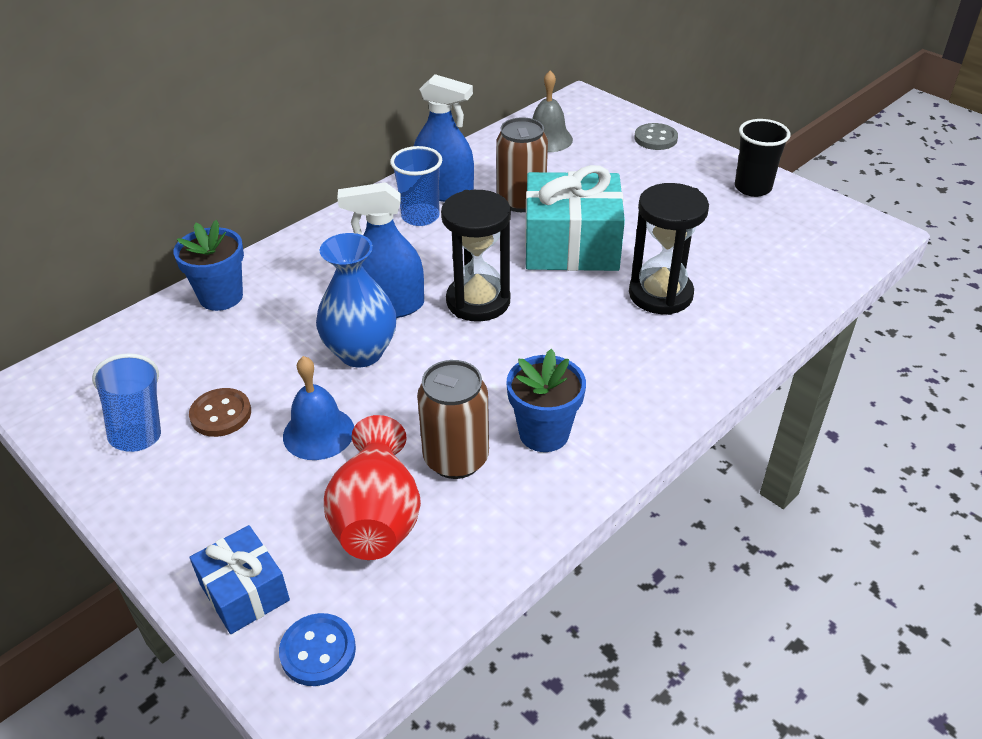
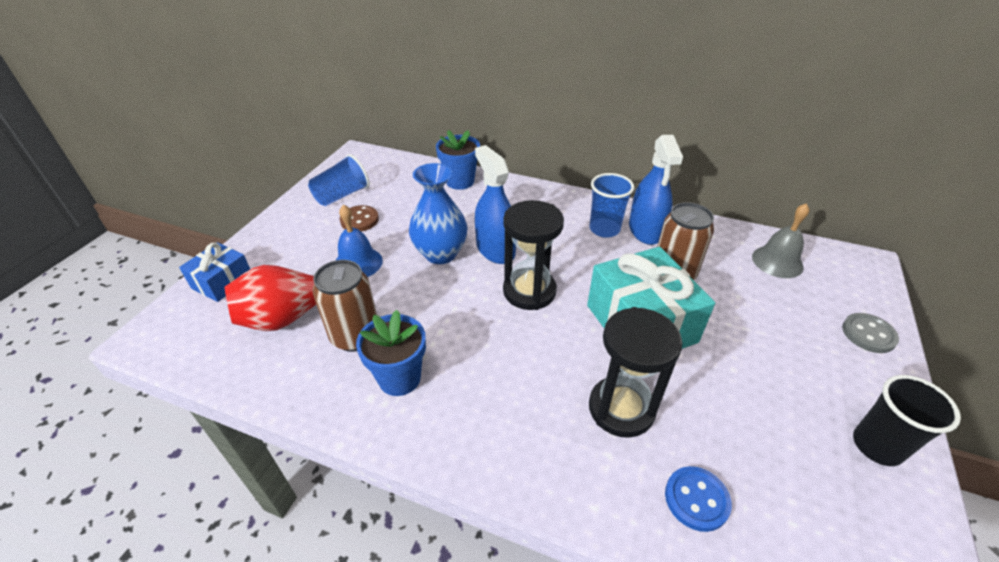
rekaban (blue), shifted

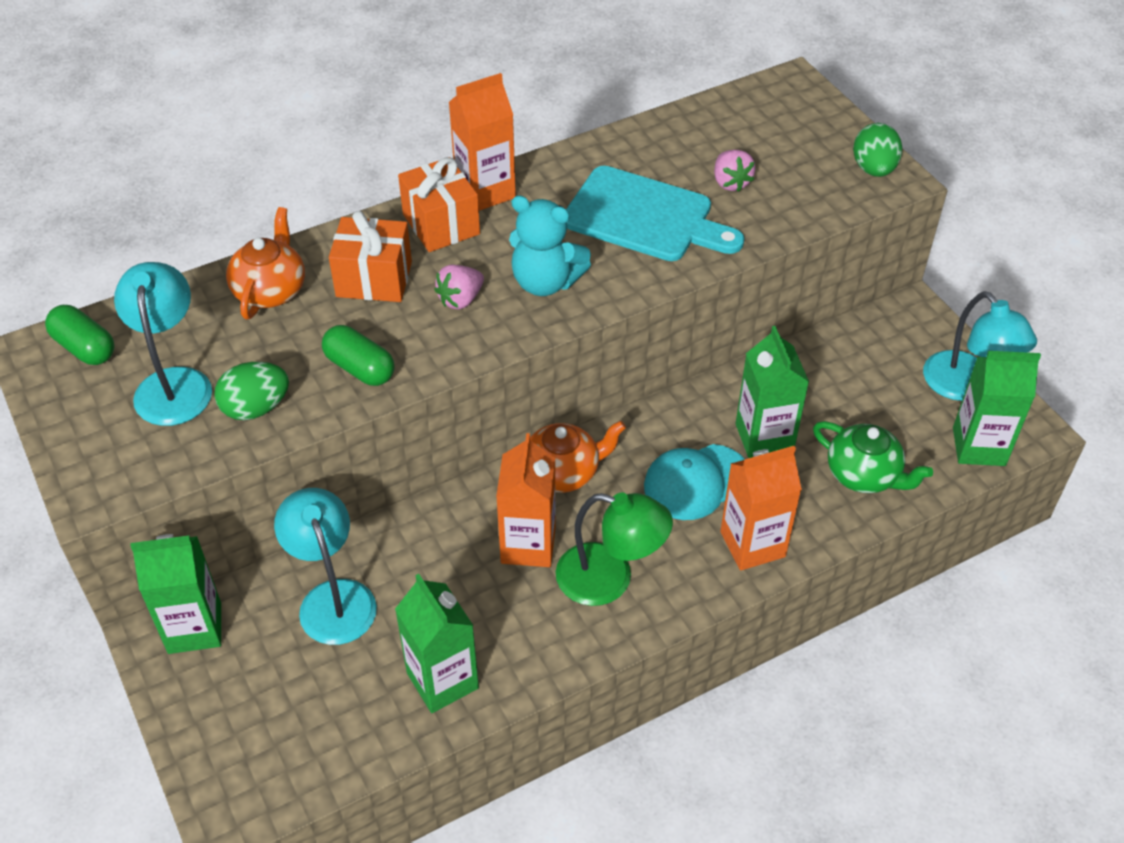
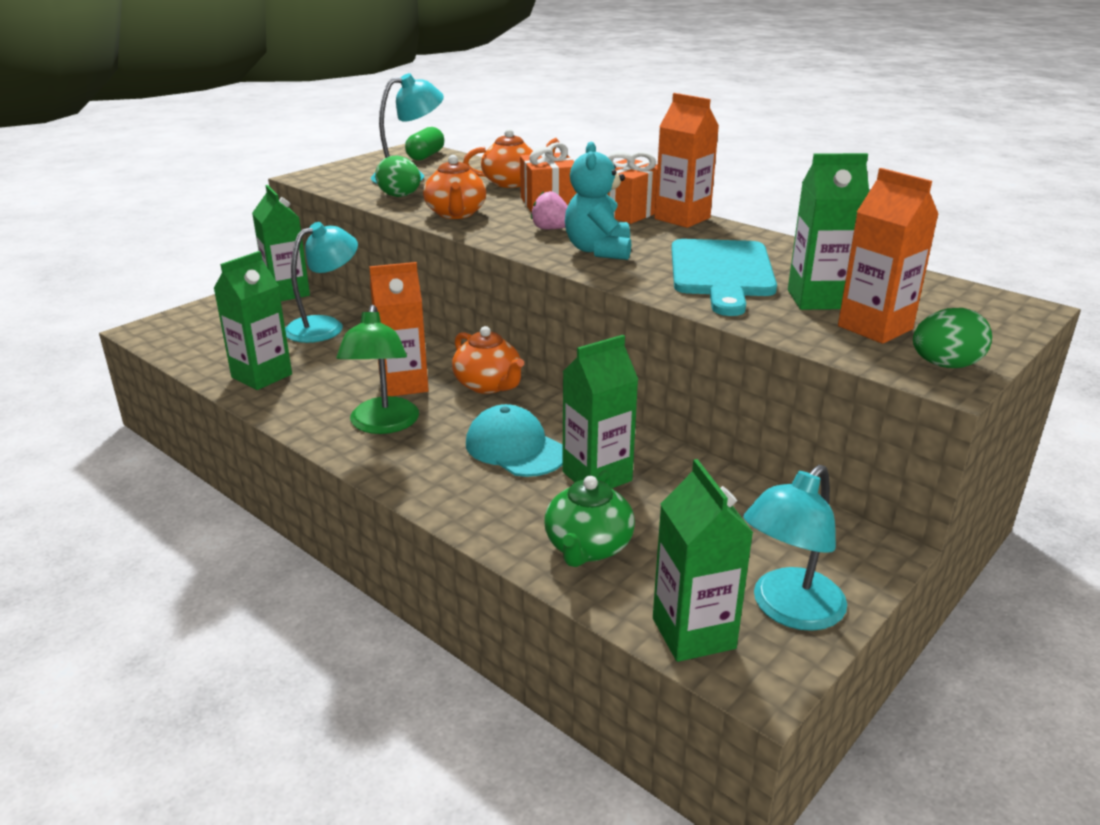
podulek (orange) (no. 3 from left), shifted
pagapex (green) (no. 2 from left) -> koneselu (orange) (no. 1 from left)
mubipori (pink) (no. 2 from left) -> podulek (green) (no. 5 from left)

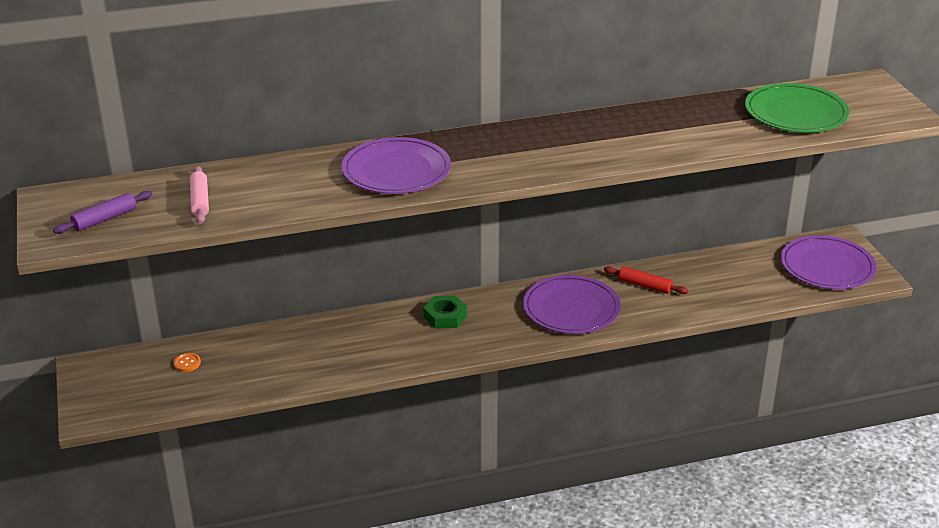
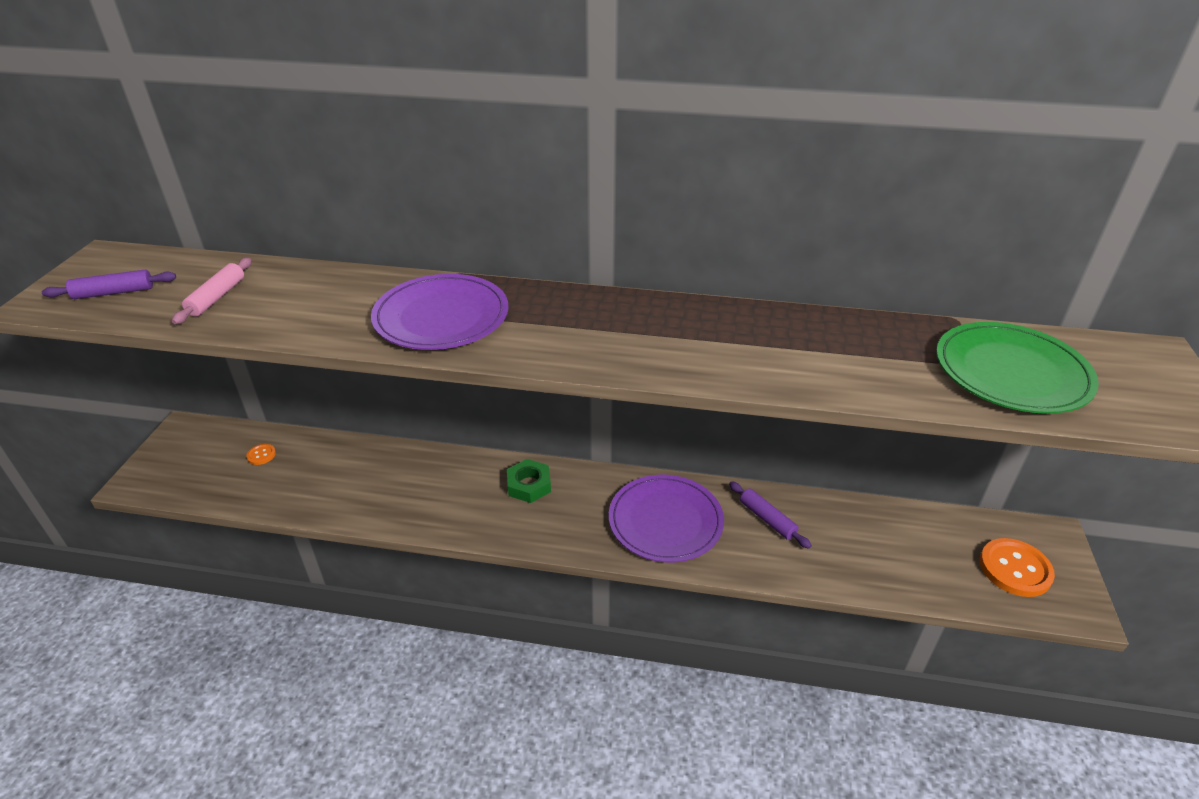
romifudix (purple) (no. 3 from left) -> rekaban (orange) (no. 2 from left)
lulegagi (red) -> lulegagi (purple) (no. 2 from left)

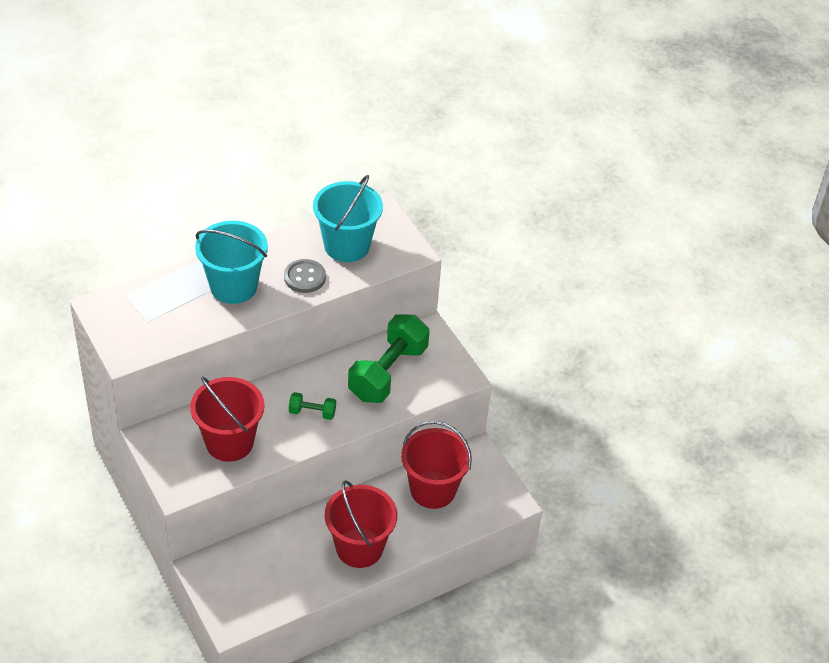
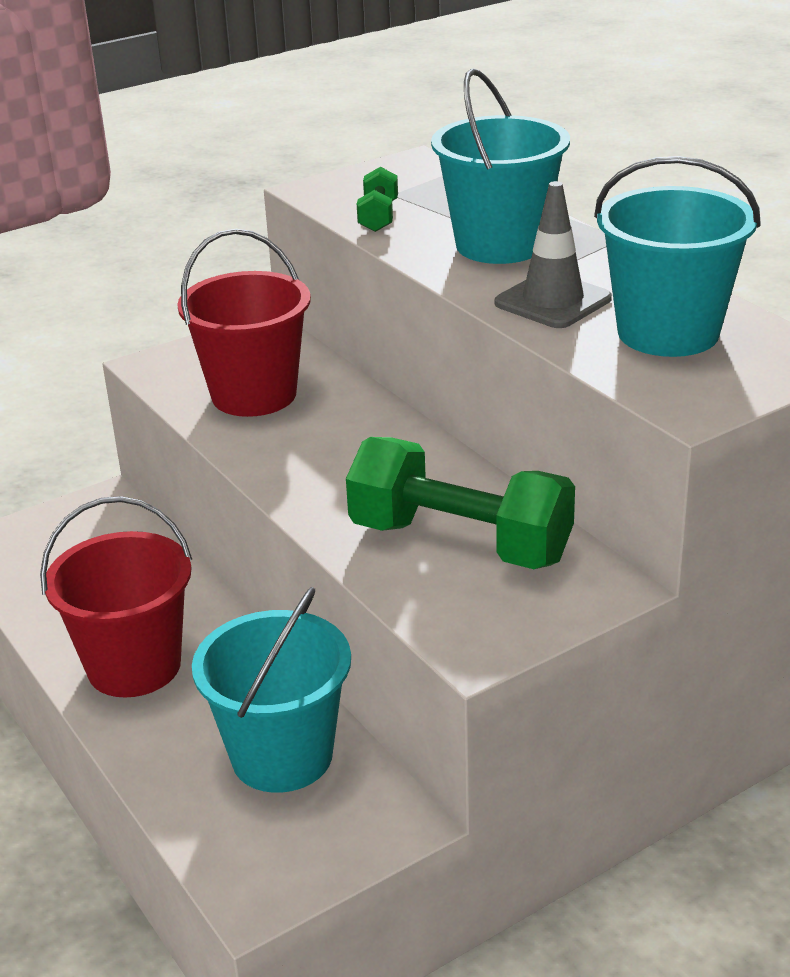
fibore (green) (no. 1 from left), shifted
rekaban (grey) -> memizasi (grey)
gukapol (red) (no. 3 from left) -> gukapol (turquoise) (no. 1 from left)

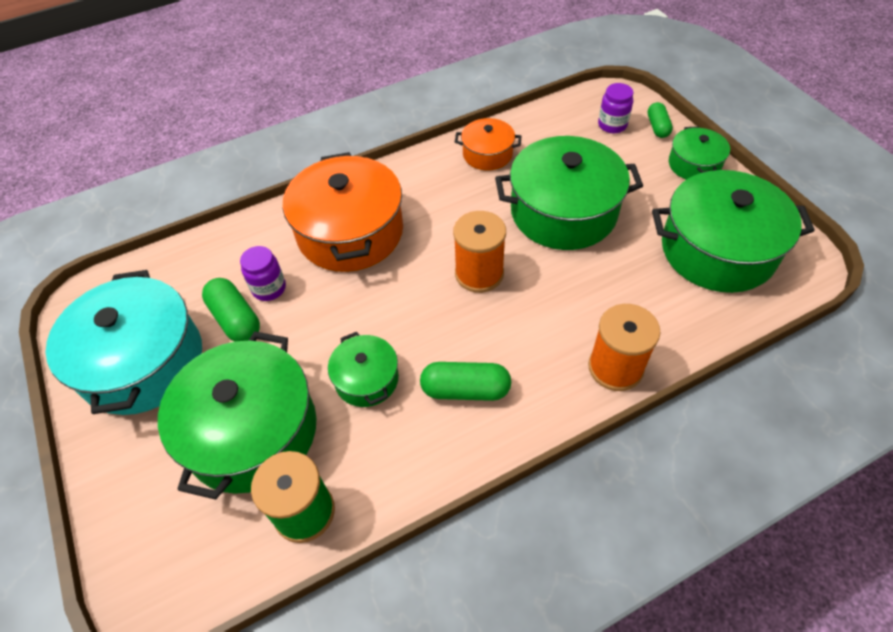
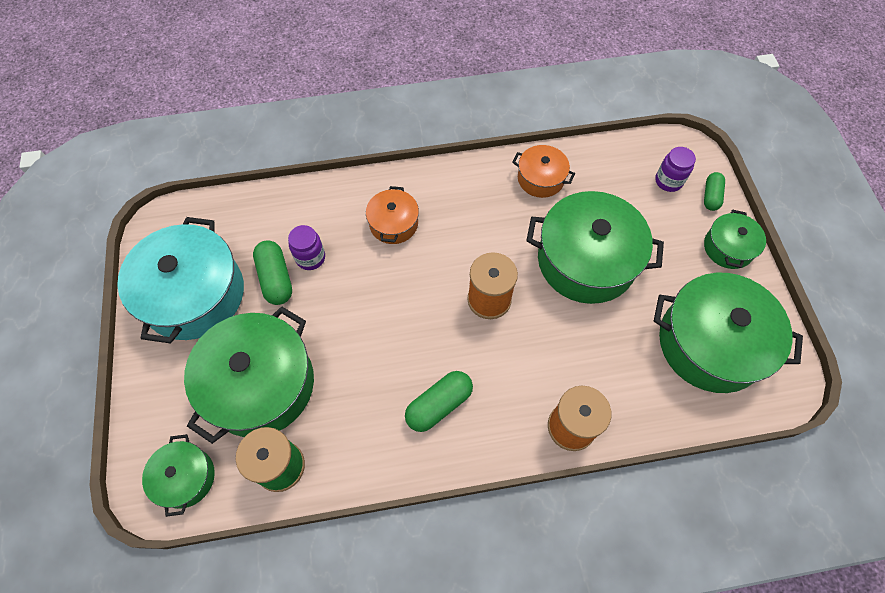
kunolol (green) (no. 2 from left in the first image) -> kunolol (green) (no. 1 from left), shifted
pagapex (green) (no. 2 from left), 60 degrees counterclockwise
kunolol (orange) (no. 1 from left), x0.51

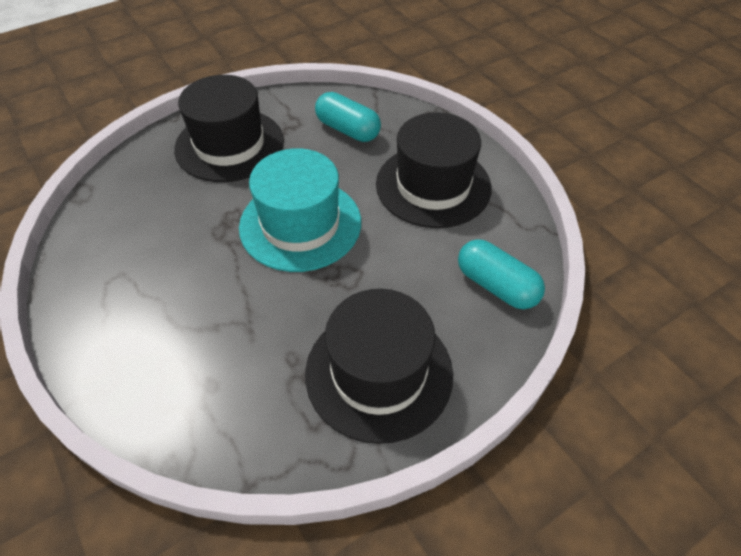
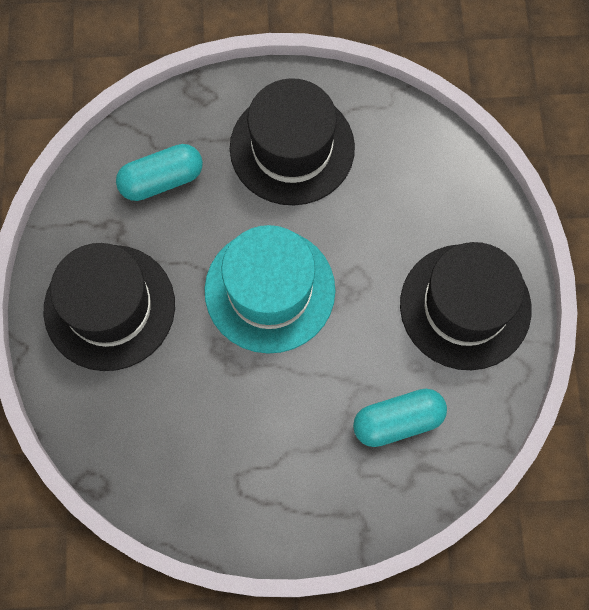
pagapex (turquoise) (no. 2 from left), shifted

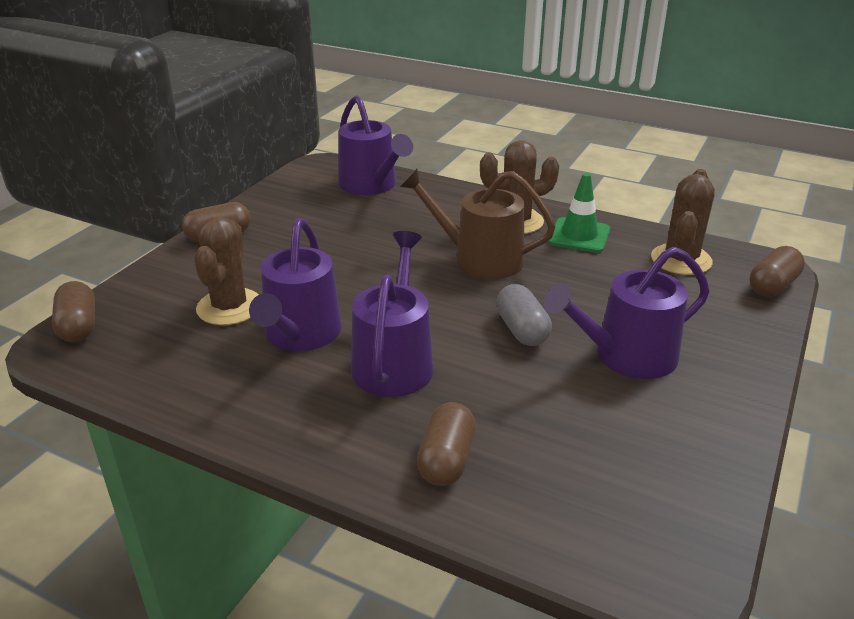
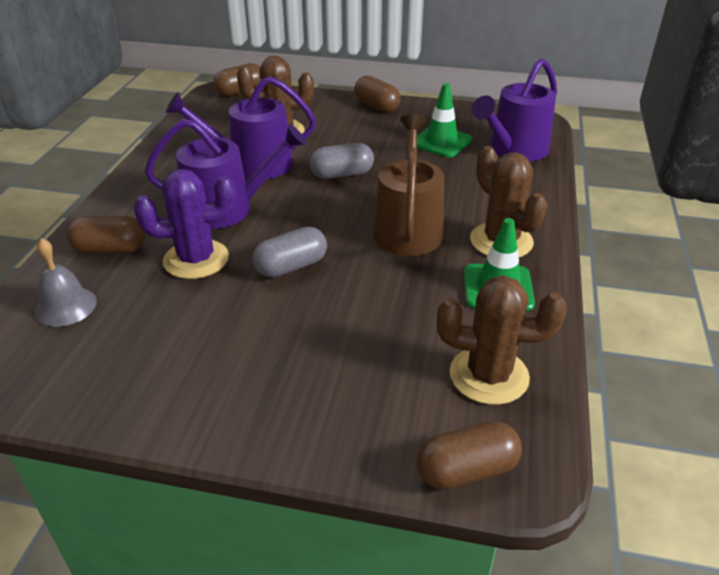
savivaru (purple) (no. 4 from left) -> none
none -> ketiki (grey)
none -> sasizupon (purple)
none -> pagapex (grey) (no. 2 from left)
none -> memizasi (green) (no. 1 from left)
pagapex (brown) (no. 4 from left), 45 degrees counterclockwise

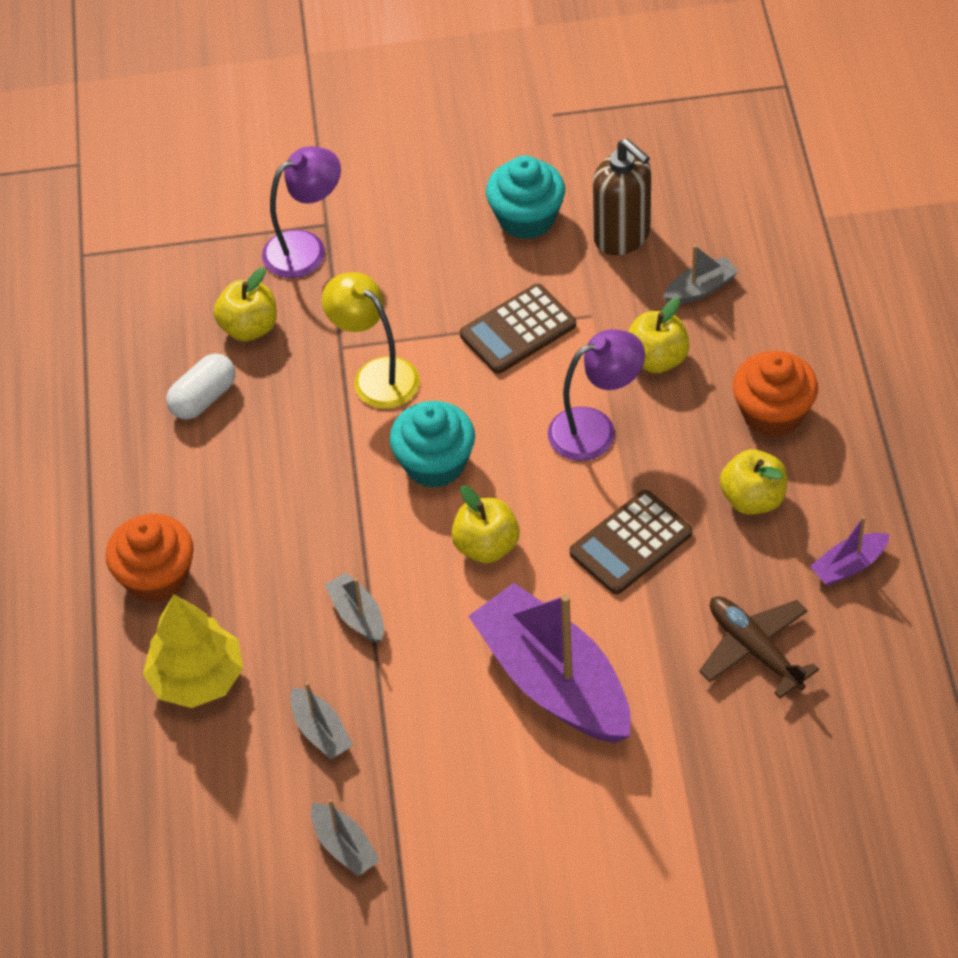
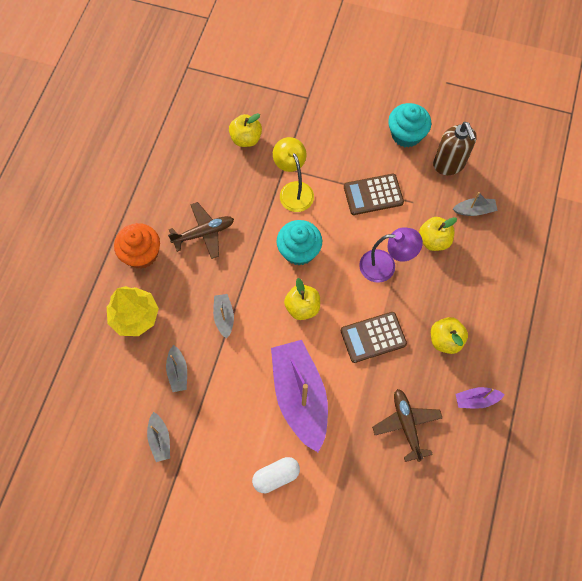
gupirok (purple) (no. 1 from left) -> none
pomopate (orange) (no. 2 from left) -> none
none -> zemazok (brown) (no. 1 from left)
pagapex (white), shifted

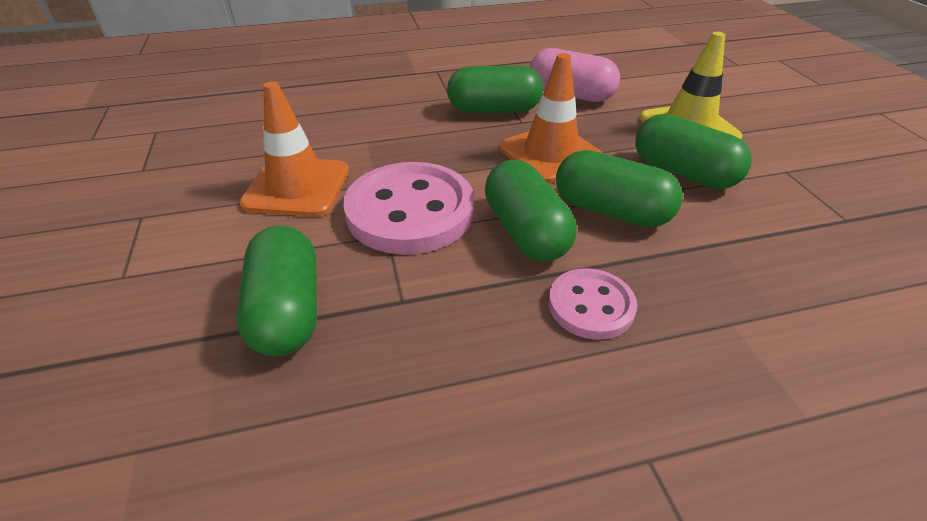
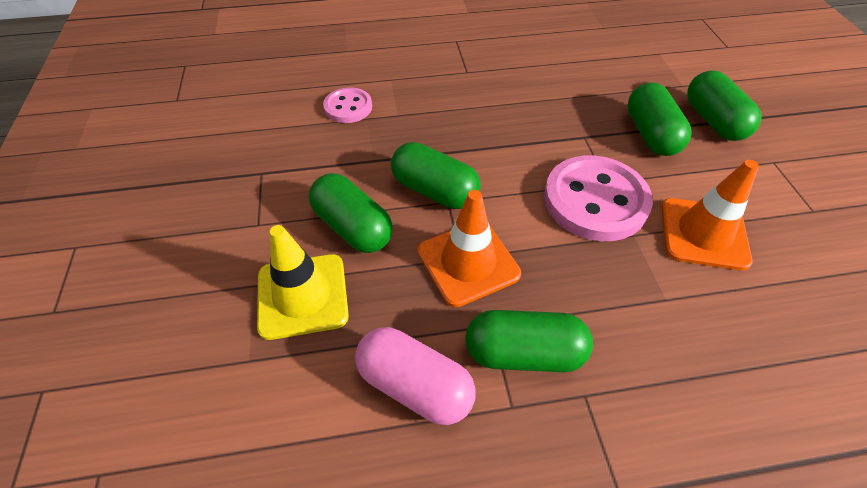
pagapex (green) (no. 3 from left in the first image) -> pagapex (green) (no. 5 from left), shifted
rekaban (pink) (no. 2 from left in the first image) -> rekaban (pink) (no. 1 from left), shifted

